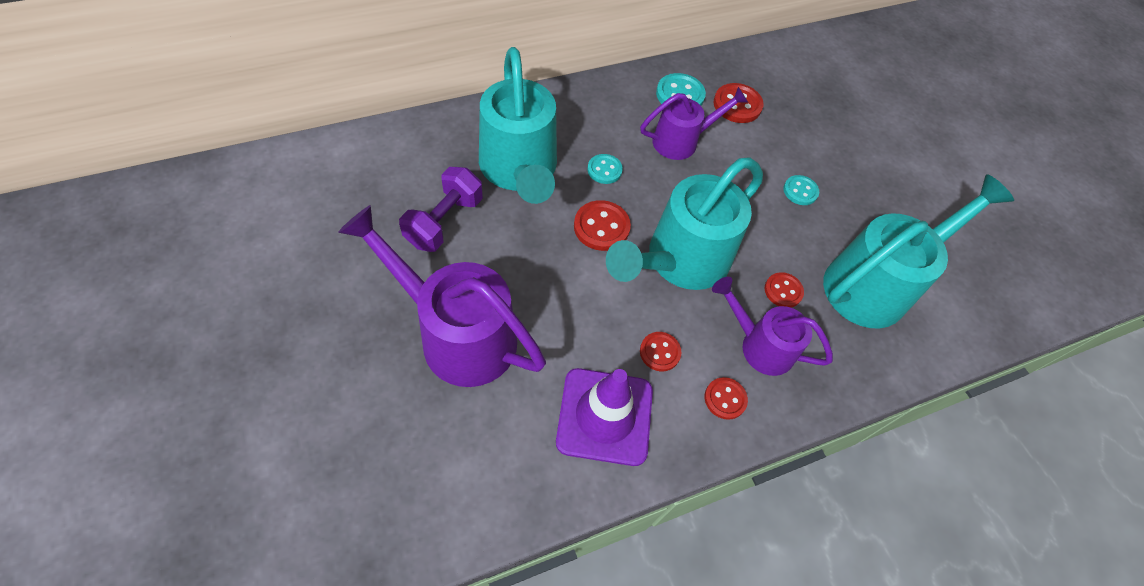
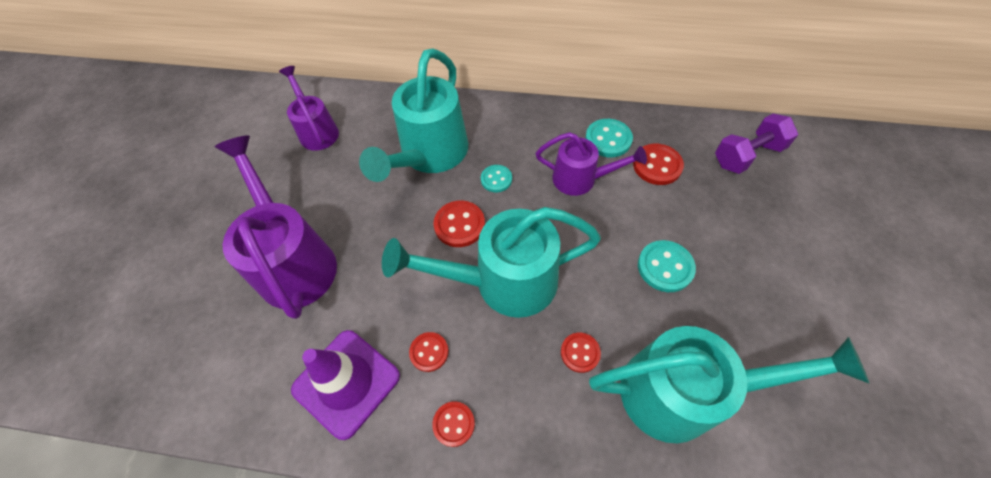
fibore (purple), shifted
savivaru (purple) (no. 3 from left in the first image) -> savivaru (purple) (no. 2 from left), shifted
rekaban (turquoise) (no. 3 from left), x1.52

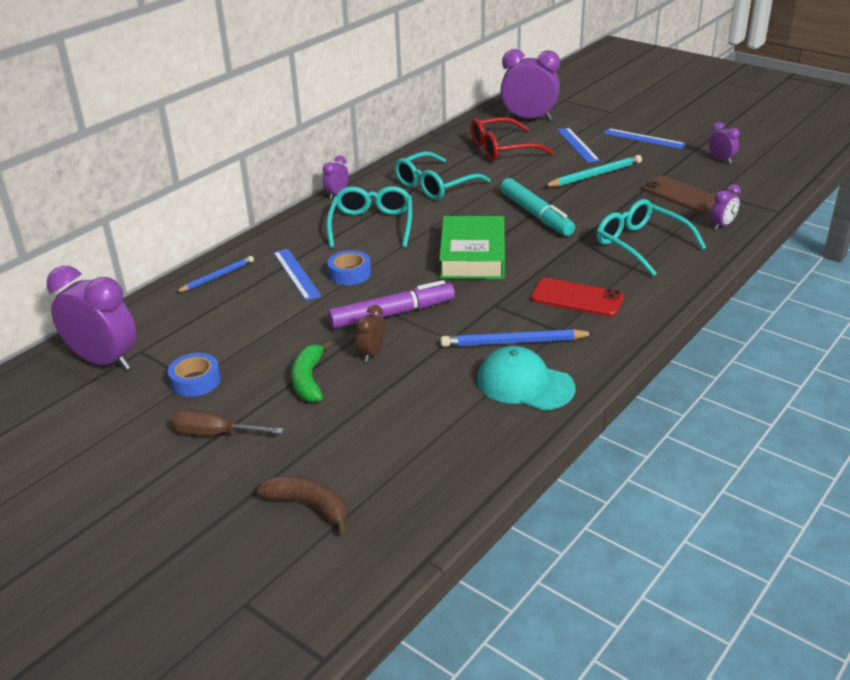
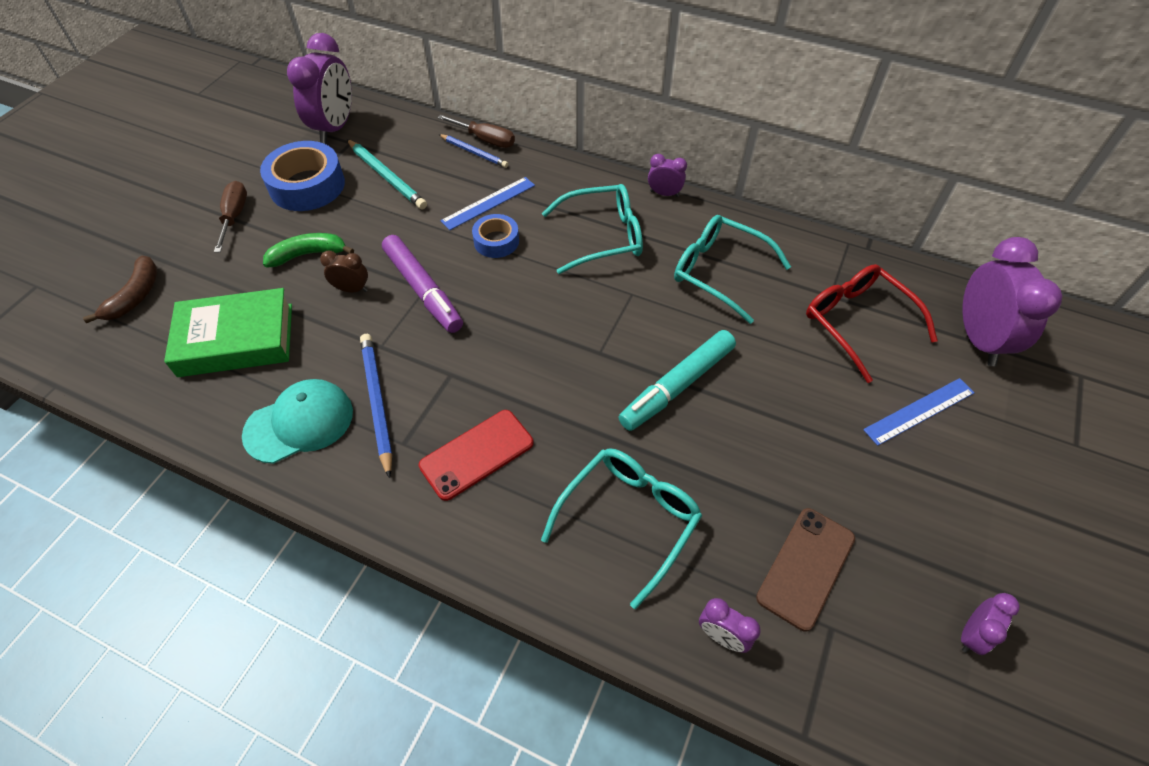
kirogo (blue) (no. 3 from left) -> none
none -> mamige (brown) (no. 2 from left)
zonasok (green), shifted
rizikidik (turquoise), shifted
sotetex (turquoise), 45 degrees clockwise
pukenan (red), 45 degrees clockwise
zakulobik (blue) (no. 1 from left), x1.74

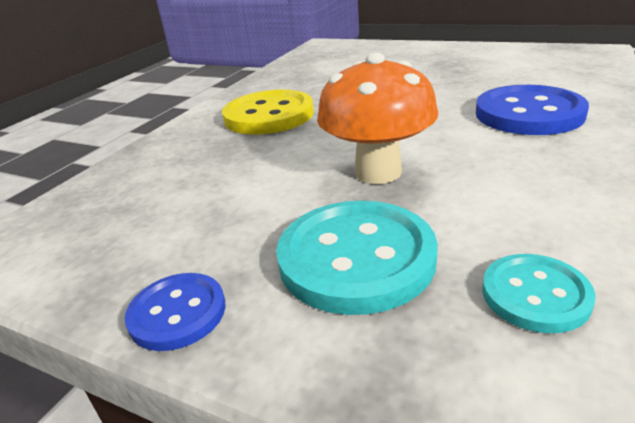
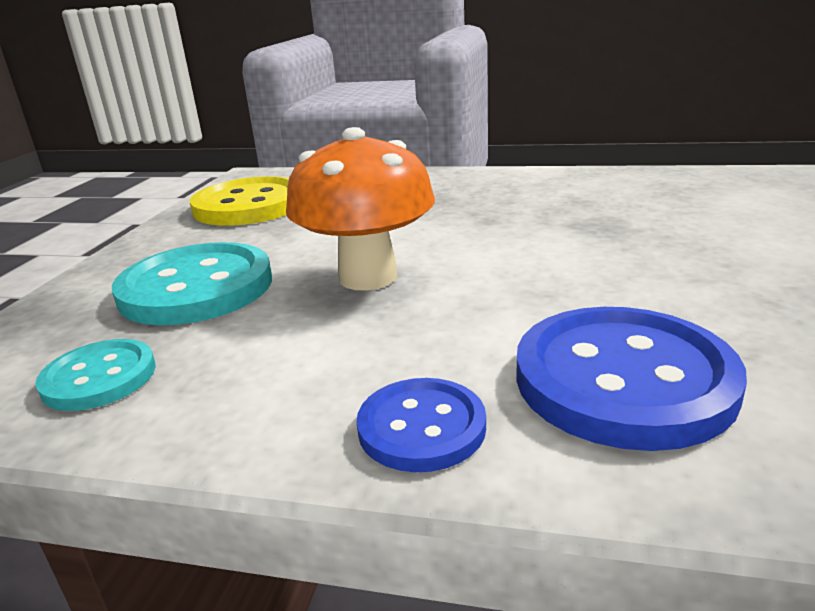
rekaban (blue) (no. 1 from left), shifted
rekaban (yellow), shifted

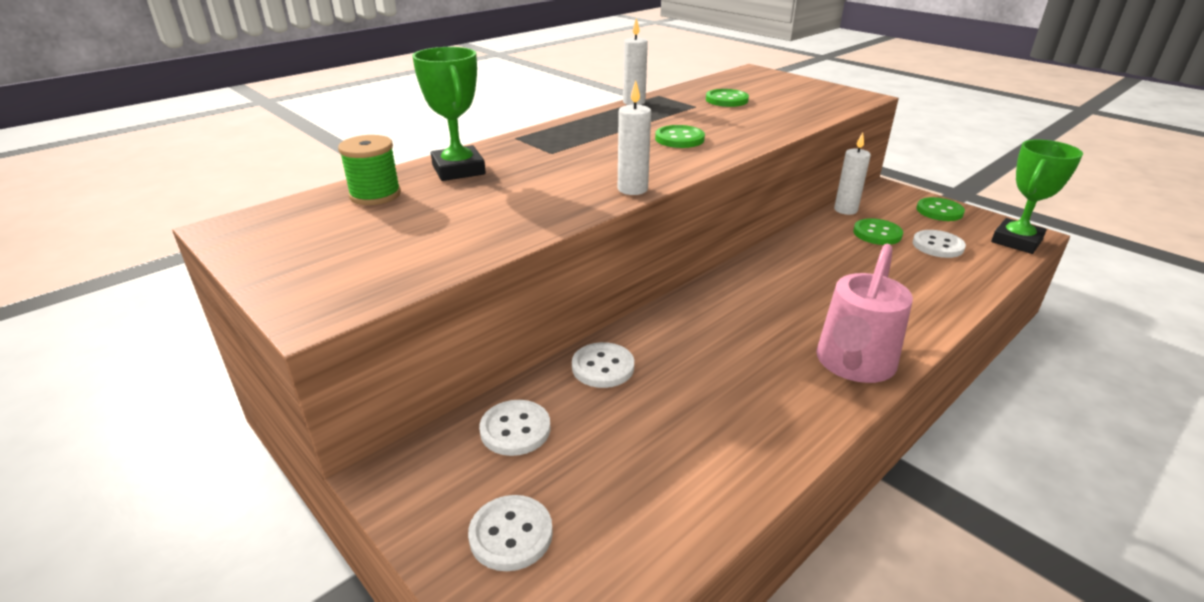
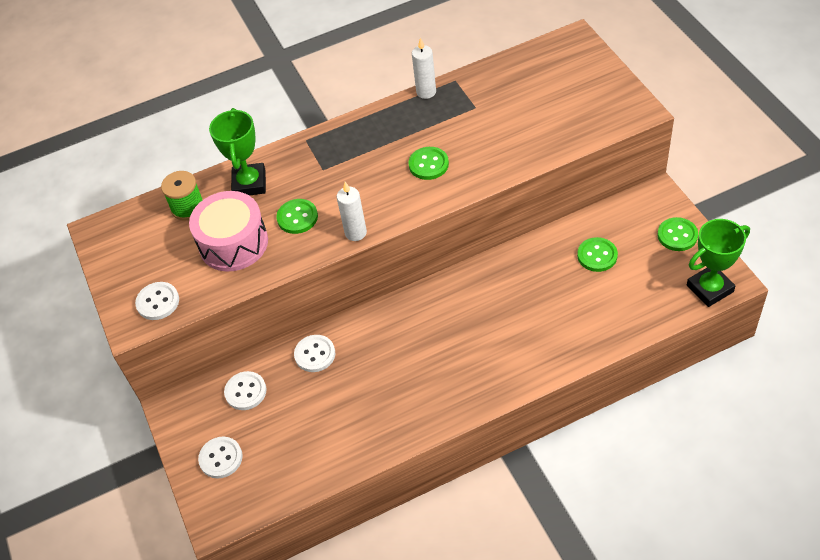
savivaru (pink) -> none
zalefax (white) (no. 3 from left) -> none
none -> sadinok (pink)
rekaban (green) (no. 2 from left in the first image) -> rekaban (green) (no. 1 from left), shifted
rekaban (white) (no. 4 from left in the first image) -> rekaban (white) (no. 1 from left), shifted

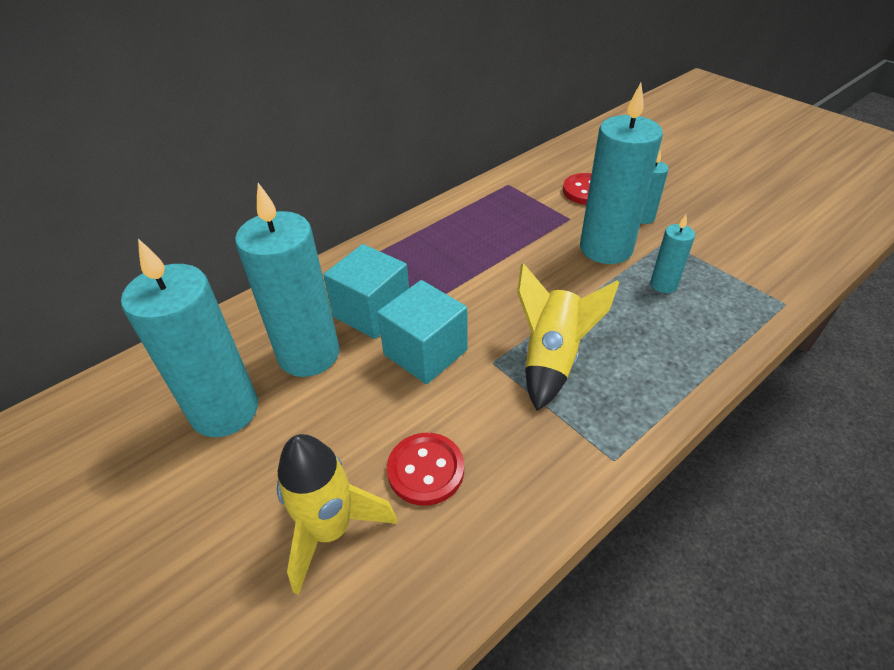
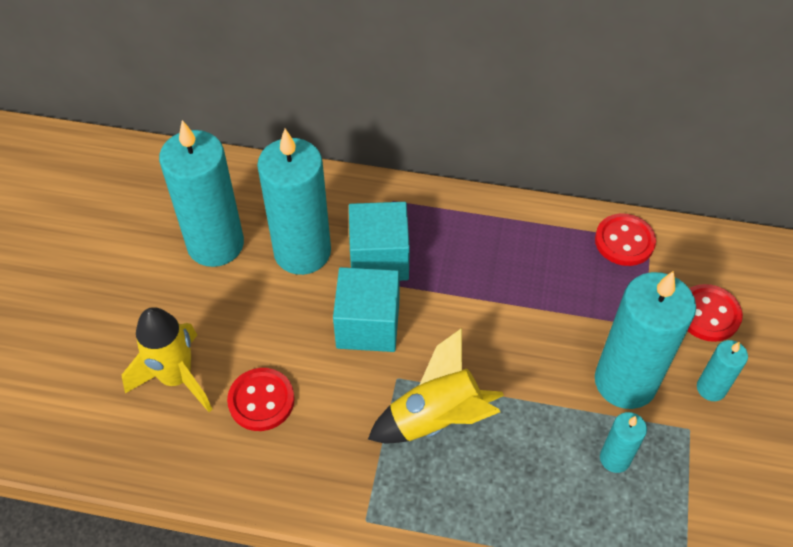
none -> rekaban (red) (no. 2 from left)

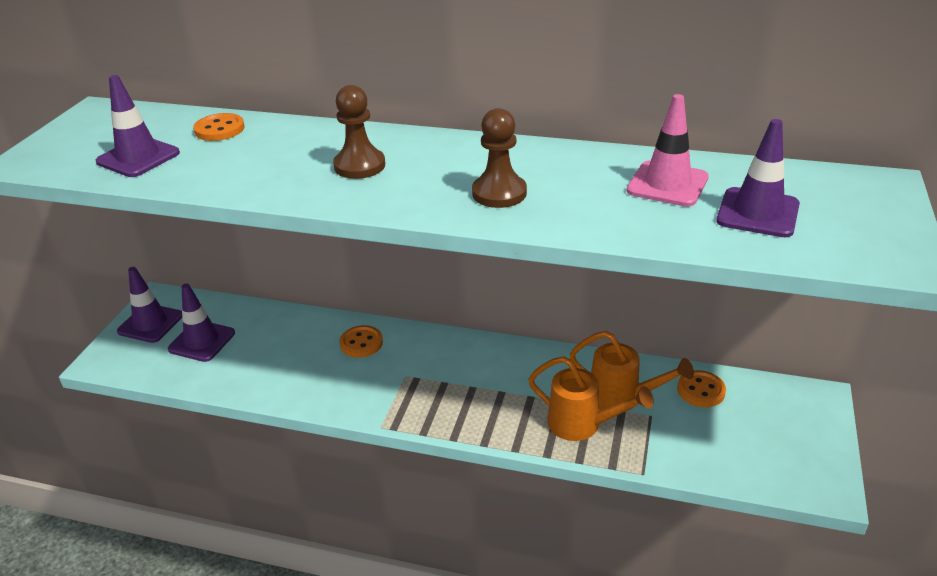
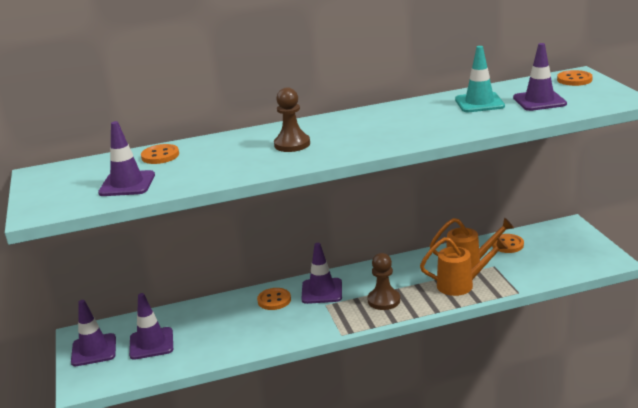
none -> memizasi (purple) (no. 4 from left)
none -> rekaban (orange) (no. 4 from left)
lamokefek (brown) (no. 2 from left), shifted
memizasi (pink) -> memizasi (turquoise)

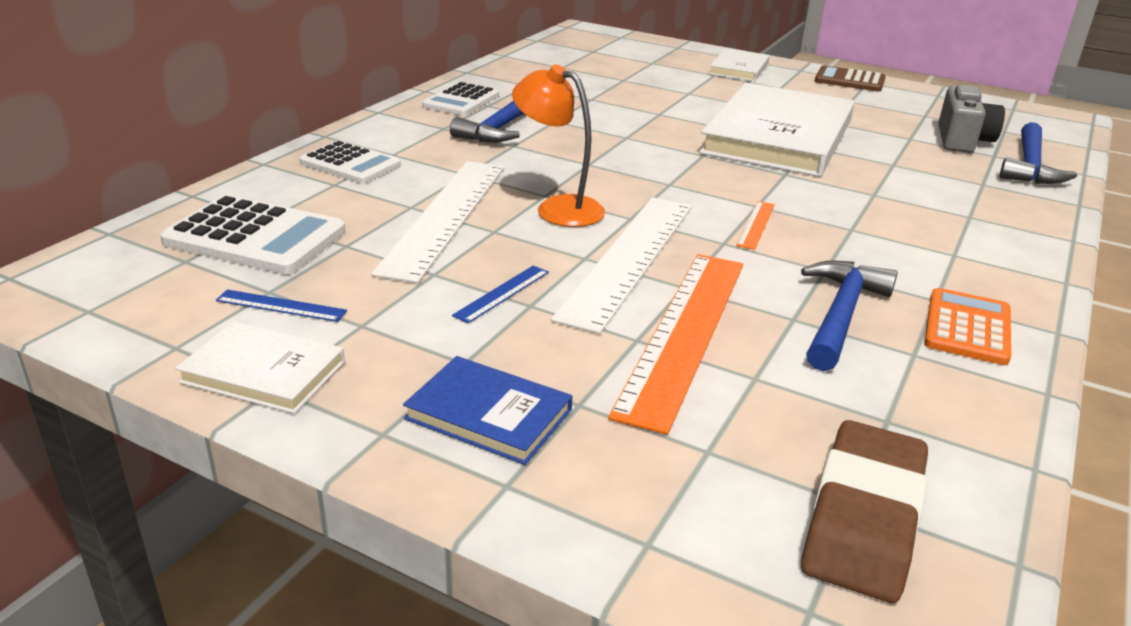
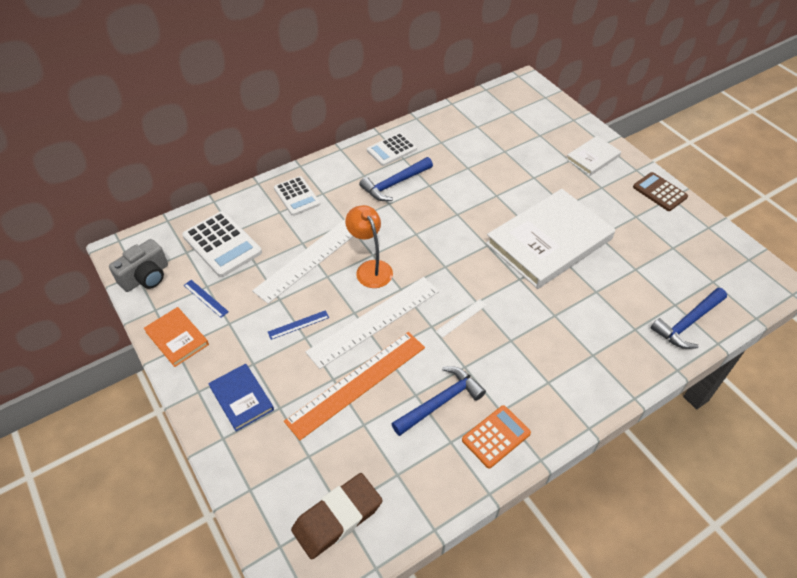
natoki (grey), shifted
zonasok (white) (no. 1 from left) -> zonasok (orange)
kirogo (orange) (no. 2 from left) -> kirogo (white) (no. 3 from left)

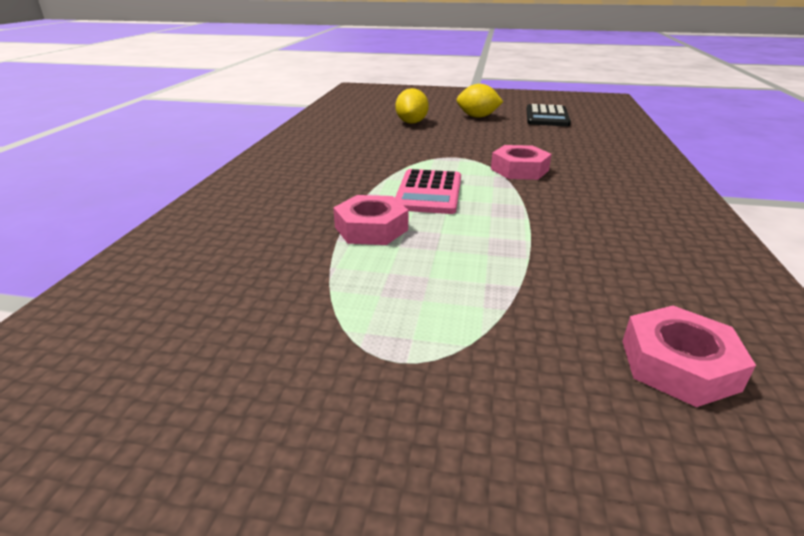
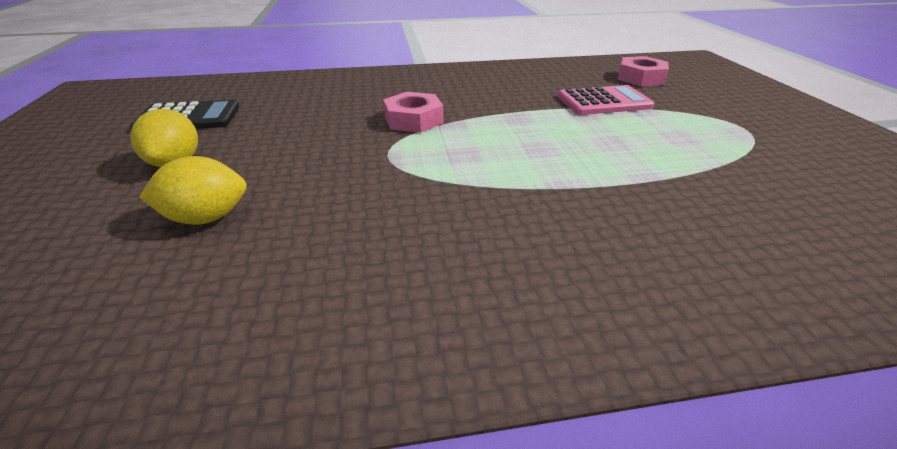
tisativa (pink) (no. 1 from left) -> none
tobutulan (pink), shifted

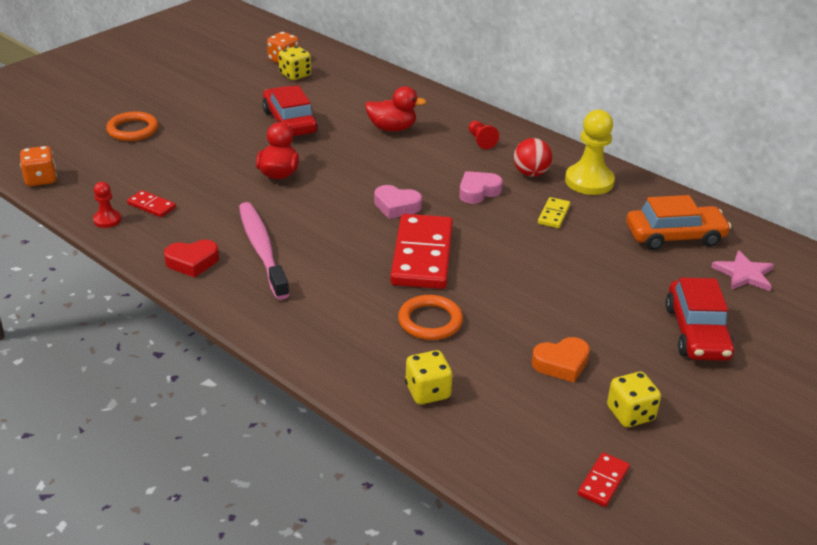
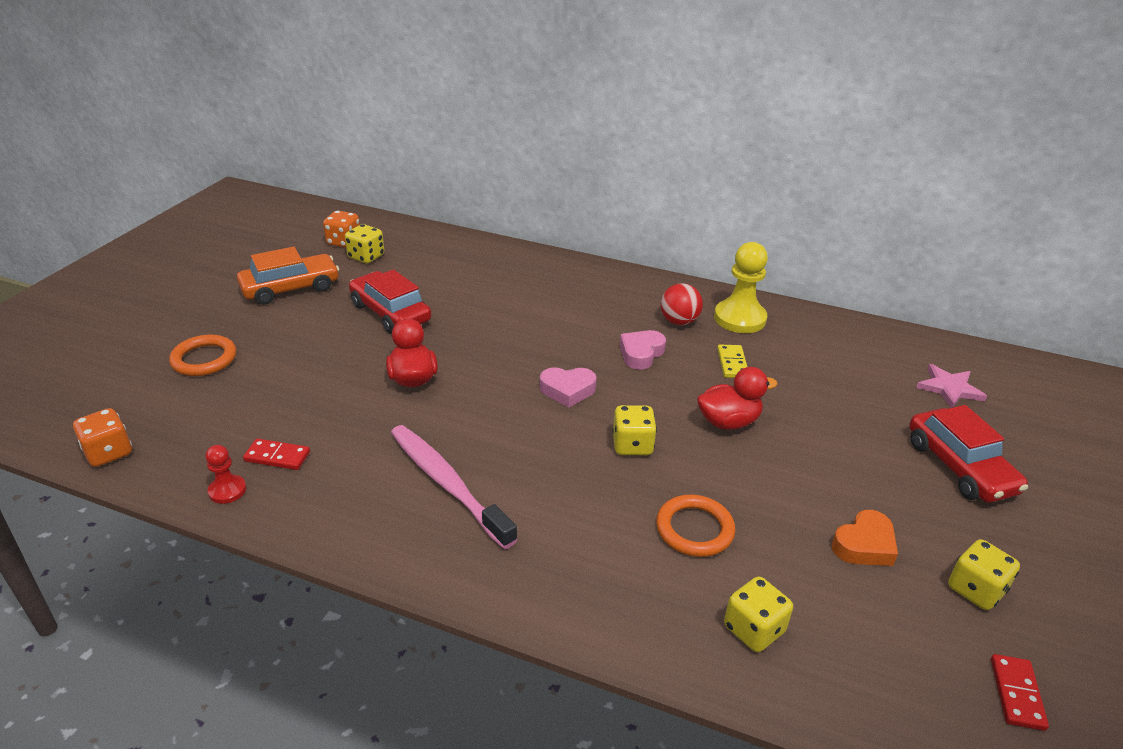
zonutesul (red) -> none
lamokefek (red) (no. 2 from left) -> none
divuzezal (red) (no. 2 from left), shifted
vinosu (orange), shifted
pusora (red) (no. 2 from left) -> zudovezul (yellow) (no. 2 from left)

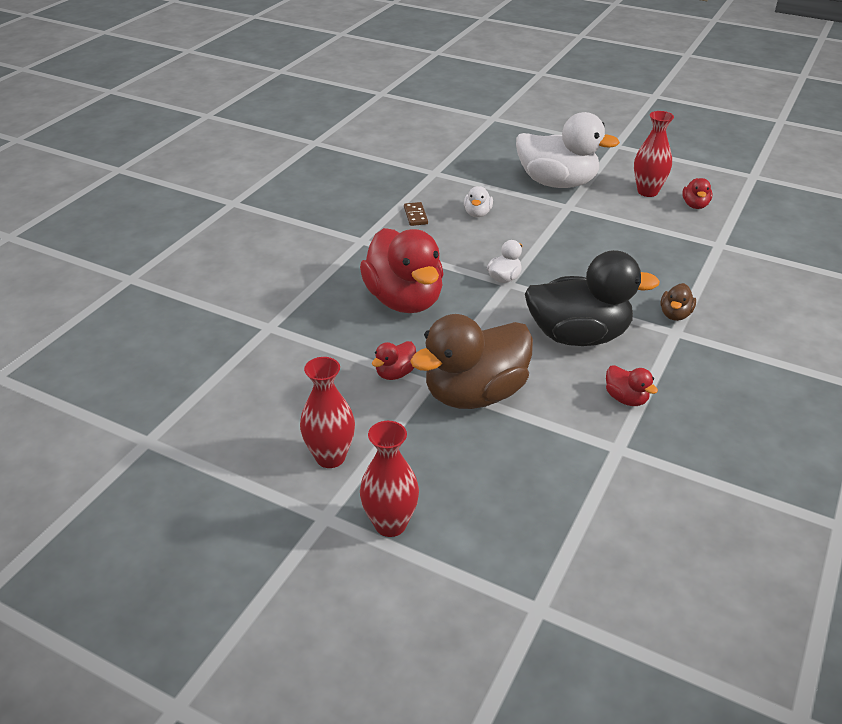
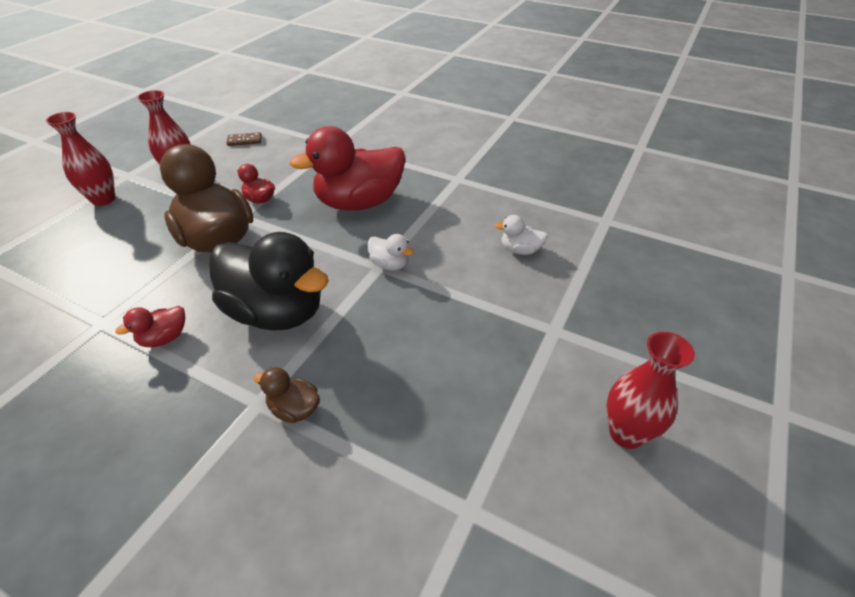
divuzezal (white) (no. 3 from left) -> none
divuzezal (red) (no. 4 from left) -> none
pusora (brown), shifted
divuzezal (black), 60 degrees counterclockwise

